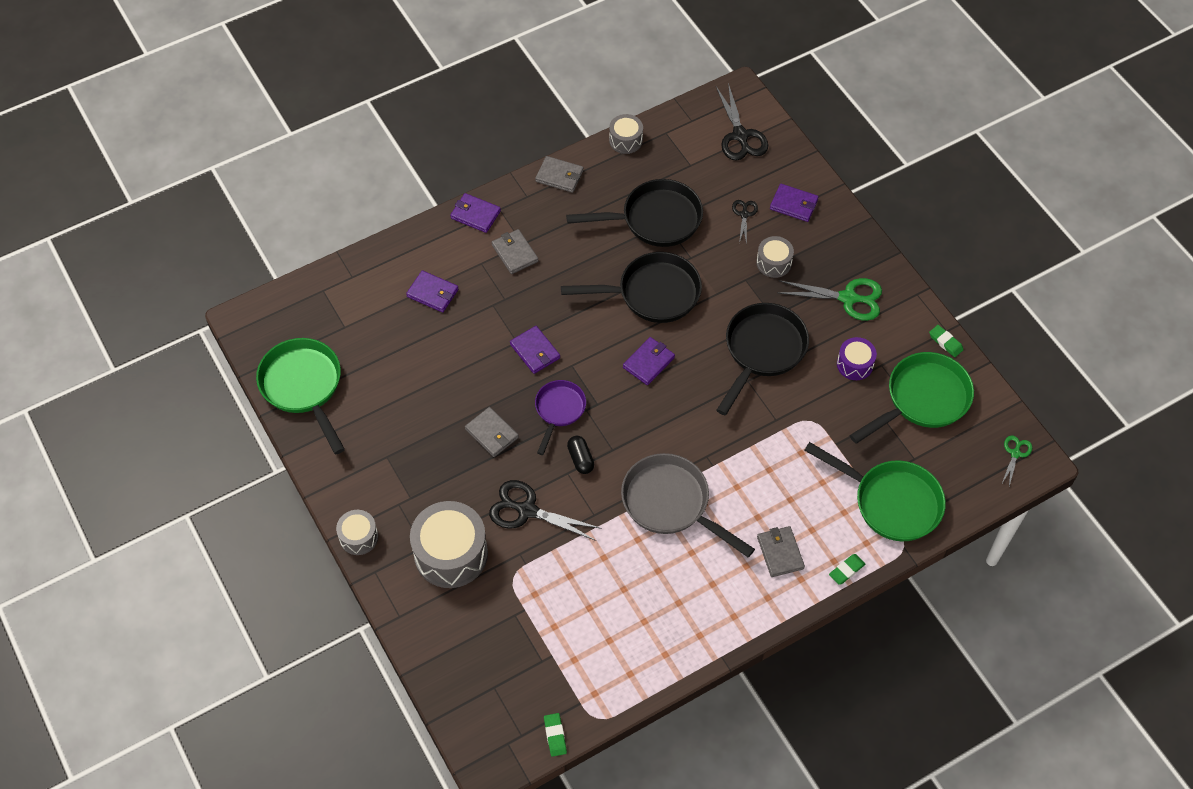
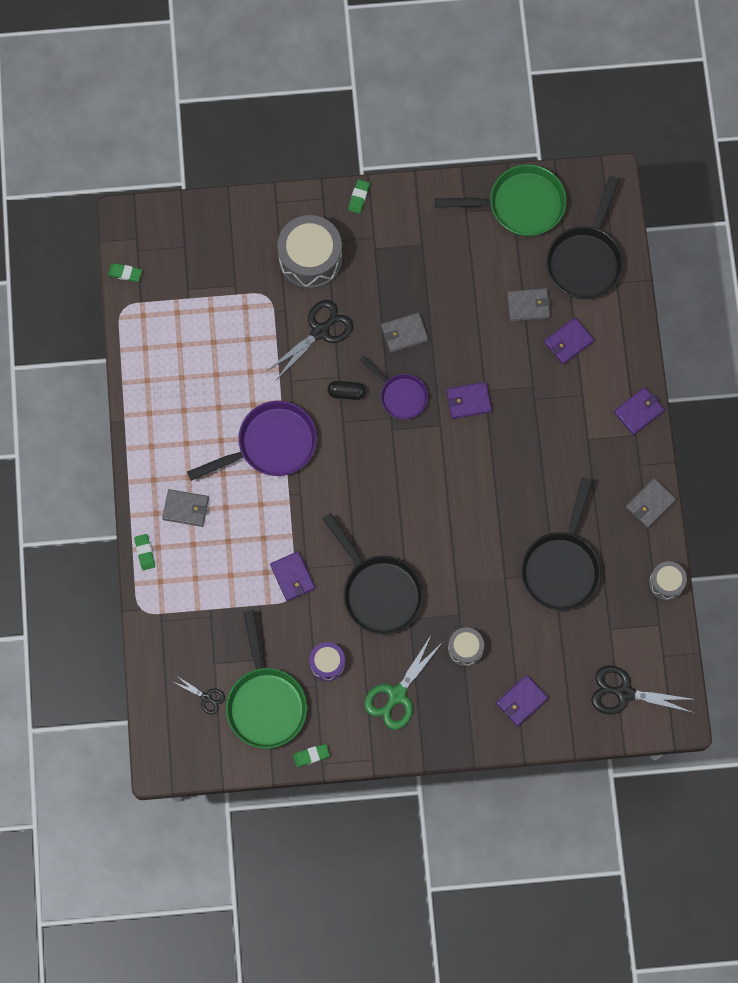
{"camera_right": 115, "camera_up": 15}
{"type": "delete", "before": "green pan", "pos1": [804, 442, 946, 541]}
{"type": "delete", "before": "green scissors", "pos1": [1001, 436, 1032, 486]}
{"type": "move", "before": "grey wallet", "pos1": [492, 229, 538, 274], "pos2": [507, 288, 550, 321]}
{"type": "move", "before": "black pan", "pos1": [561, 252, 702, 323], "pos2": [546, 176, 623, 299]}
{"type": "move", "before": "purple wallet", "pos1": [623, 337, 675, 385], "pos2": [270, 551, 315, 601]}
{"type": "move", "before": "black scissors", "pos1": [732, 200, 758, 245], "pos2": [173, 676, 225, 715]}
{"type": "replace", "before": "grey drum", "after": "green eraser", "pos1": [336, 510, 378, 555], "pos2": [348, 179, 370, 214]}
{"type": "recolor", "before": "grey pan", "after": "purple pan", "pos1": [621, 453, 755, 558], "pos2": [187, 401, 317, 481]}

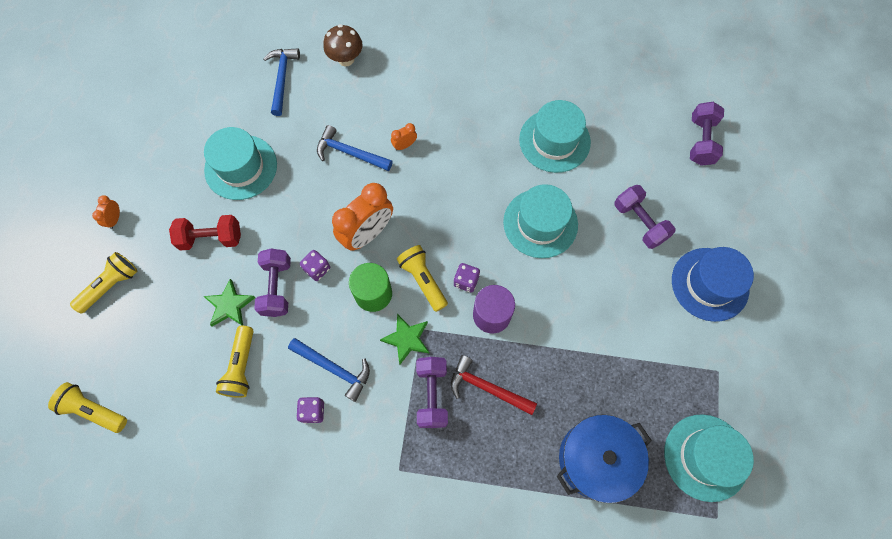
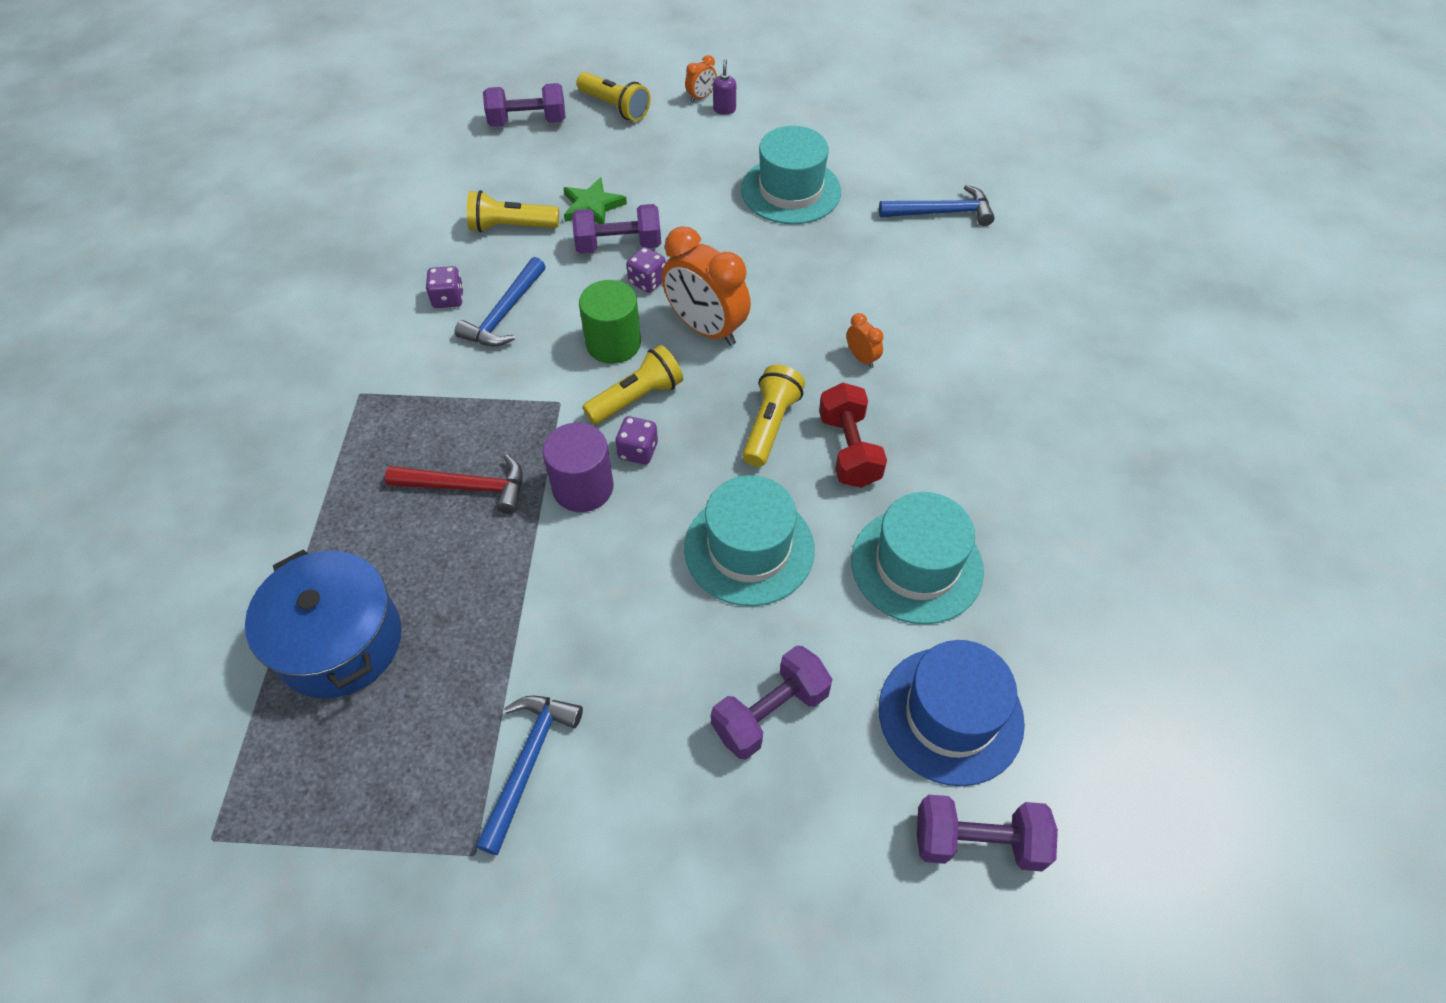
{"camera_right": 85, "camera_up": -15}
{"type": "delete", "before": "brown mushroom", "pos1": [323, 24, 363, 67]}
{"type": "delete", "before": "green star", "pos1": [380, 314, 430, 364]}
{"type": "delete", "before": "turquoise hat", "pos1": [664, 414, 754, 502]}
{"type": "insert", "after": "purple soap dispenser", "pos2": [713, 59, 736, 115]}
{"type": "move", "before": "yellow flashlight", "pos1": [48, 382, 127, 433], "pos2": [742, 365, 805, 467]}
{"type": "move", "before": "red dumbbell", "pos1": [169, 215, 241, 251], "pos2": [819, 383, 887, 488]}
{"type": "move", "before": "blue hammer", "pos1": [317, 125, 393, 171], "pos2": [476, 695, 583, 855]}
{"type": "move", "before": "purple dumbbell", "pos1": [416, 357, 448, 428], "pos2": [483, 83, 565, 127]}
{"type": "move", "before": "blue hat", "pos1": [672, 247, 754, 322], "pos2": [879, 640, 1025, 786]}
{"type": "rotate", "before": "orange clock", "pos1": [92, 195, 120, 229], "pos2": [685, 55, 717, 102], "turn": 135}
{"type": "rotate", "before": "red hammer", "pos1": [451, 355, 537, 415], "pos2": [385, 454, 523, 514], "turn": 75}

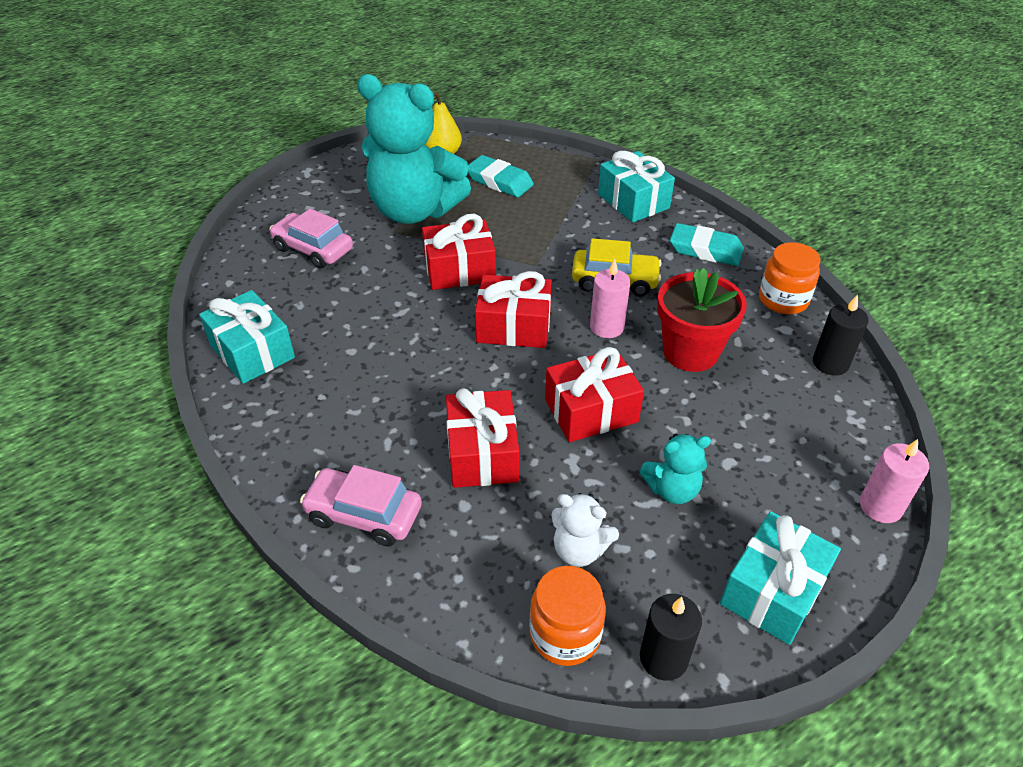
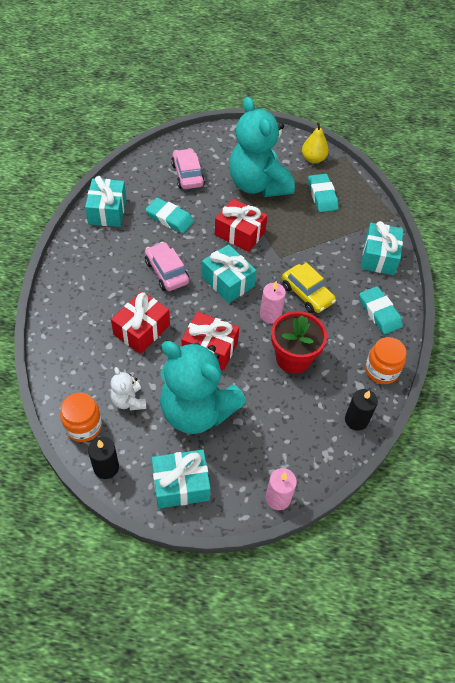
{"camera_right": 40, "camera_up": 10}
{"type": "insert", "after": "turquoise eraser", "pos2": [145, 198, 194, 233]}
{"type": "move", "before": "pink car", "pos1": [300, 465, 422, 547], "pos2": [145, 242, 189, 291]}
{"type": "recolor", "before": "red gift", "after": "turquoise gift", "pos1": [475, 271, 552, 348], "pos2": [202, 244, 257, 303]}
{"type": "resize", "before": "turquoise teddy bear", "pos1": [639, 434, 711, 504], "pos2": [160, 341, 246, 434], "scale": 2.3}

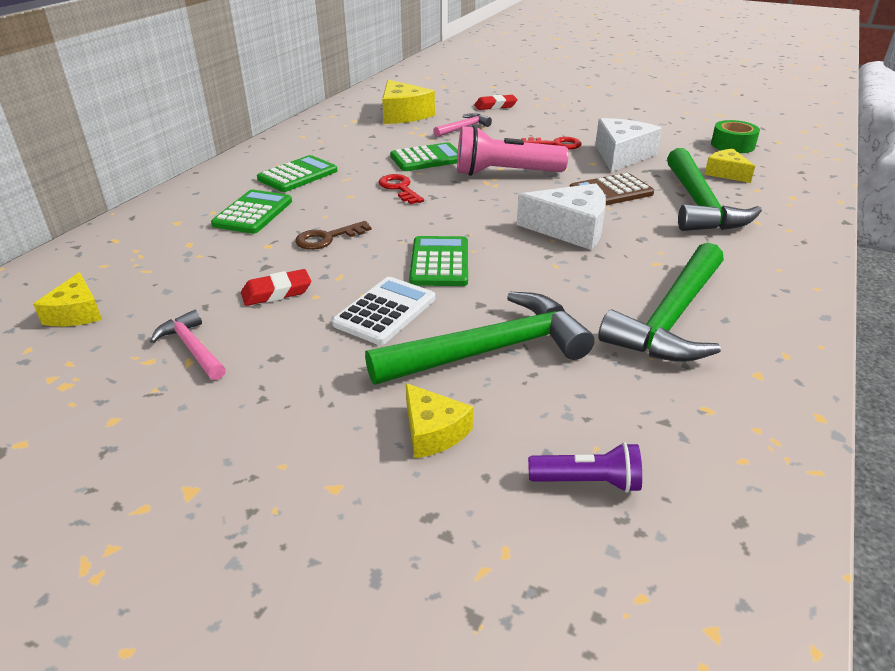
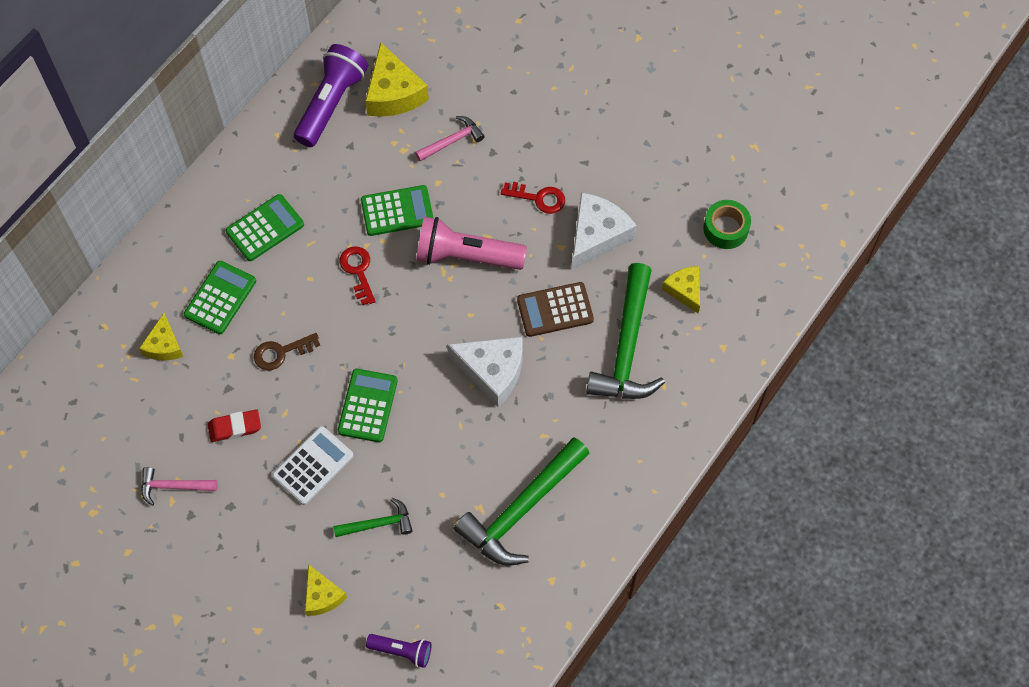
{"camera_right": 10, "camera_up": 30}
{"type": "delete", "before": "red eraser", "pos1": [474, 95, 518, 110]}
{"type": "insert", "after": "purple flashlight", "pos2": [294, 44, 368, 147]}
{"type": "move", "before": "yellow cheese", "pos1": [33, 272, 102, 327], "pos2": [139, 313, 183, 361]}
{"type": "rotate", "before": "pink hammer", "pos1": [150, 310, 226, 380], "pos2": [141, 467, 218, 506], "turn": -60}
{"type": "resize", "before": "green hammer", "pos1": [365, 292, 595, 385], "pos2": [333, 498, 413, 537], "scale": 0.5}

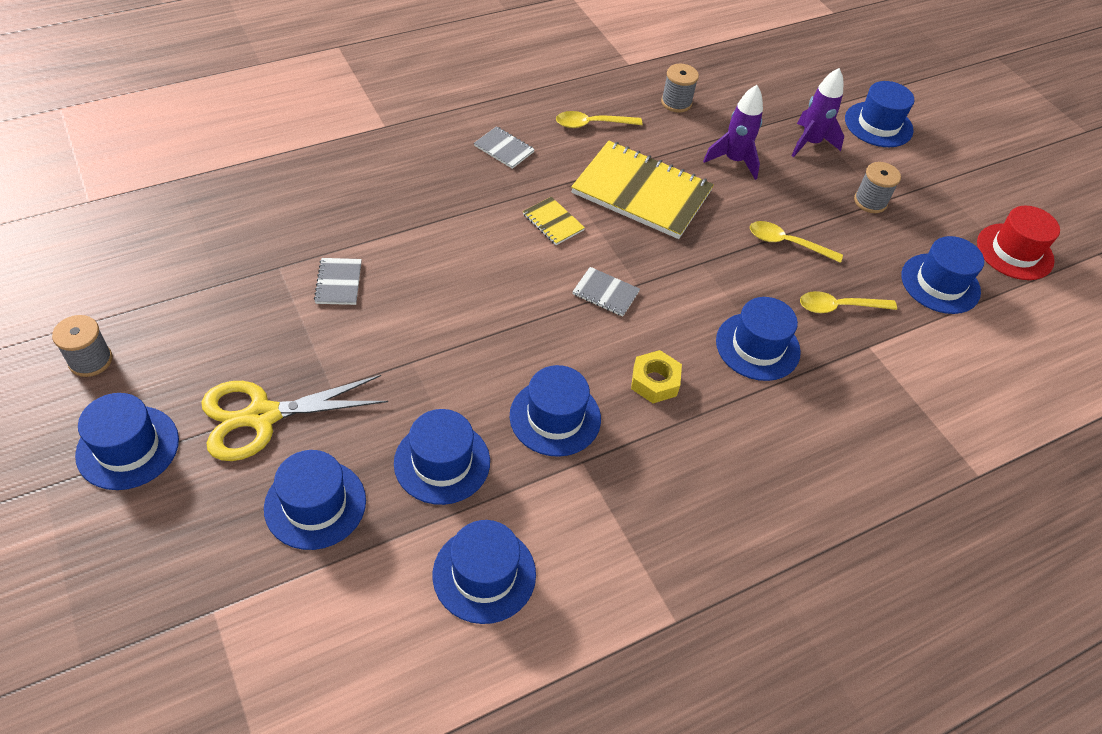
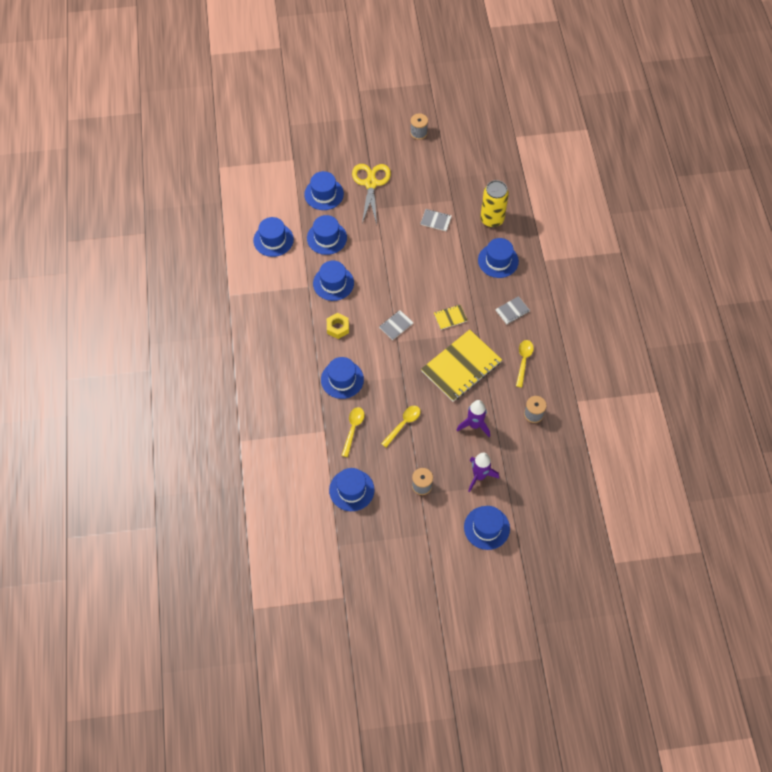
{"camera_right": 115, "camera_up": 10}
{"type": "delete", "before": "red hat", "pos1": [977, 206, 1060, 280]}
{"type": "insert", "after": "yellow can", "pos2": [480, 180, 509, 228]}
{"type": "move", "before": "blue hat", "pos1": [75, 393, 179, 490], "pos2": [478, 238, 519, 278]}

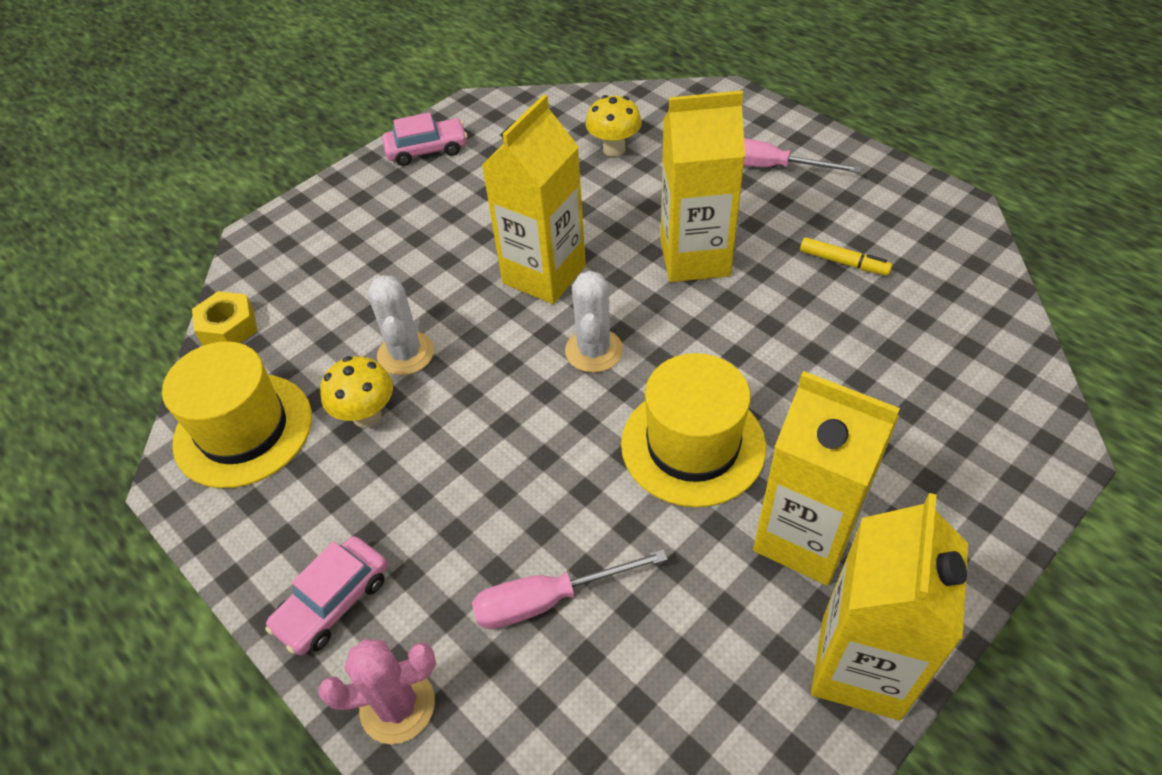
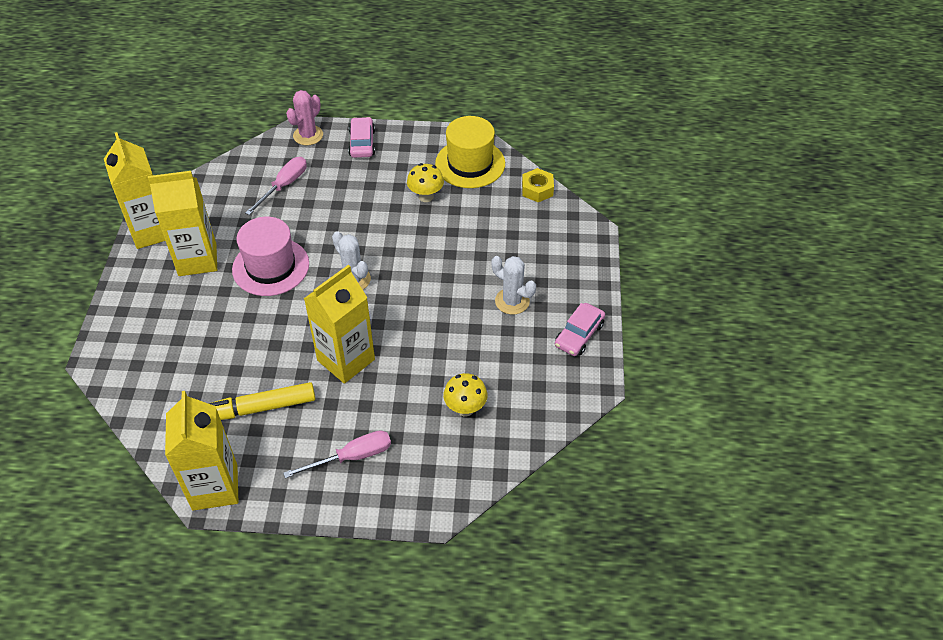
{"camera_right": 135, "camera_up": 0}
{"type": "move", "before": "white cactus", "pos1": [368, 275, 434, 376], "pos2": [492, 256, 536, 315]}
{"type": "move", "before": "yellow carton", "pos1": [481, 94, 586, 304], "pos2": [165, 391, 238, 511]}
{"type": "recolor", "before": "yellow hat", "after": "pink hat", "pos1": [621, 353, 766, 507], "pos2": [232, 217, 309, 296]}
{"type": "resize", "before": "yellow marker", "pos1": [800, 237, 892, 276], "pos2": [208, 382, 316, 420], "scale": 1.86}

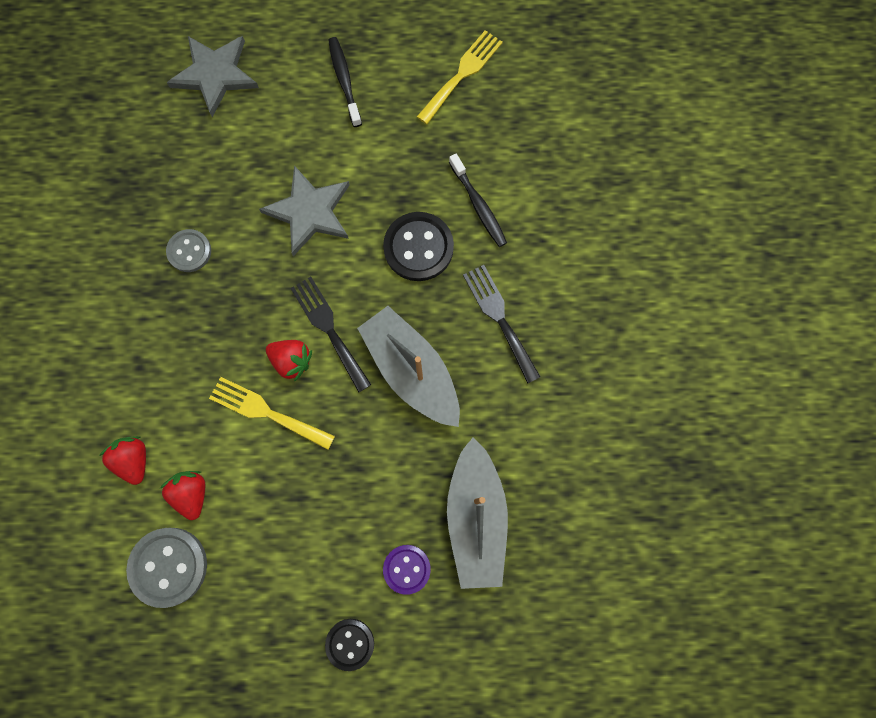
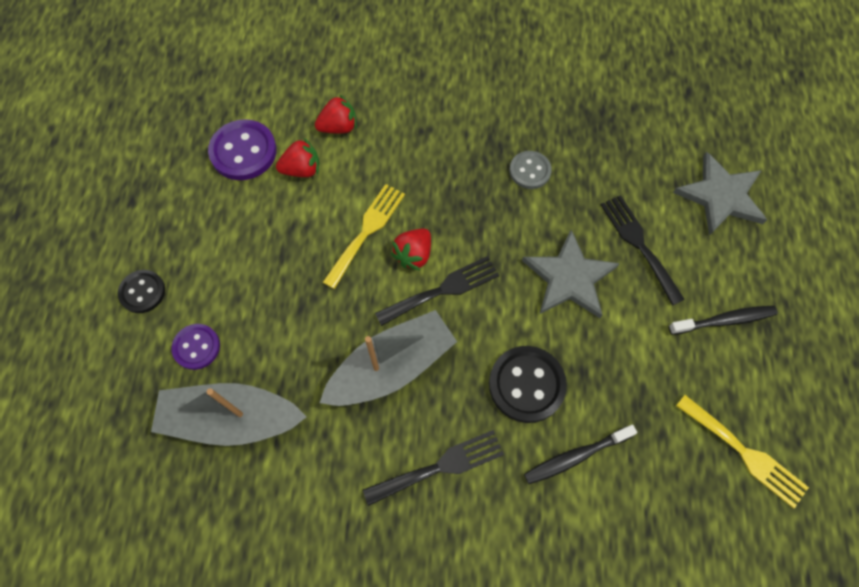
{"camera_right": 95, "camera_up": -10}
{"type": "insert", "after": "black fork", "pos2": [600, 195, 685, 306]}
{"type": "recolor", "before": "grey button", "after": "purple button", "pos1": [126, 528, 207, 608], "pos2": [208, 119, 277, 180]}

